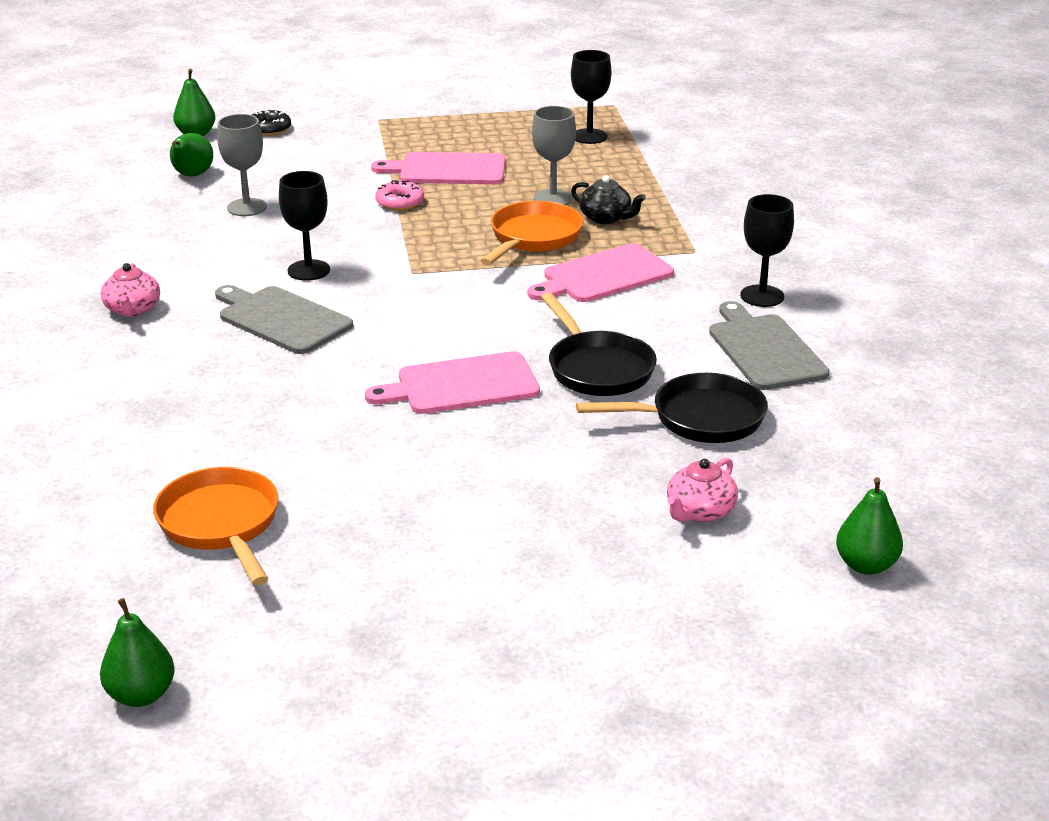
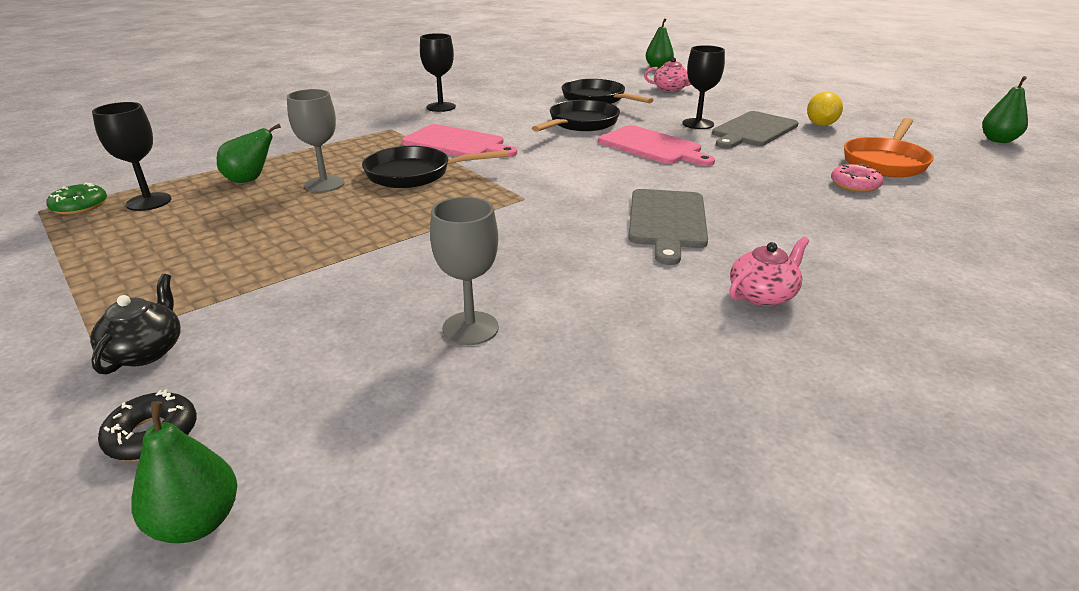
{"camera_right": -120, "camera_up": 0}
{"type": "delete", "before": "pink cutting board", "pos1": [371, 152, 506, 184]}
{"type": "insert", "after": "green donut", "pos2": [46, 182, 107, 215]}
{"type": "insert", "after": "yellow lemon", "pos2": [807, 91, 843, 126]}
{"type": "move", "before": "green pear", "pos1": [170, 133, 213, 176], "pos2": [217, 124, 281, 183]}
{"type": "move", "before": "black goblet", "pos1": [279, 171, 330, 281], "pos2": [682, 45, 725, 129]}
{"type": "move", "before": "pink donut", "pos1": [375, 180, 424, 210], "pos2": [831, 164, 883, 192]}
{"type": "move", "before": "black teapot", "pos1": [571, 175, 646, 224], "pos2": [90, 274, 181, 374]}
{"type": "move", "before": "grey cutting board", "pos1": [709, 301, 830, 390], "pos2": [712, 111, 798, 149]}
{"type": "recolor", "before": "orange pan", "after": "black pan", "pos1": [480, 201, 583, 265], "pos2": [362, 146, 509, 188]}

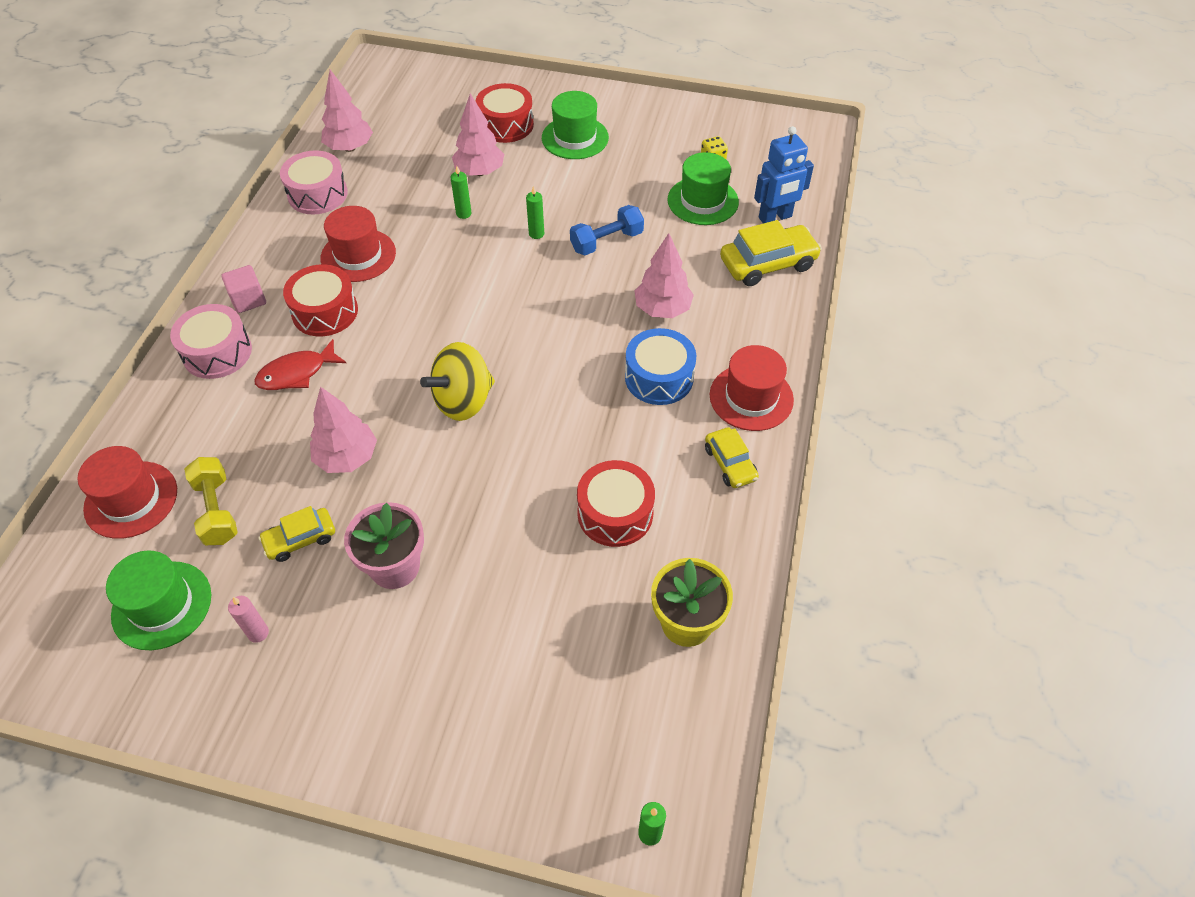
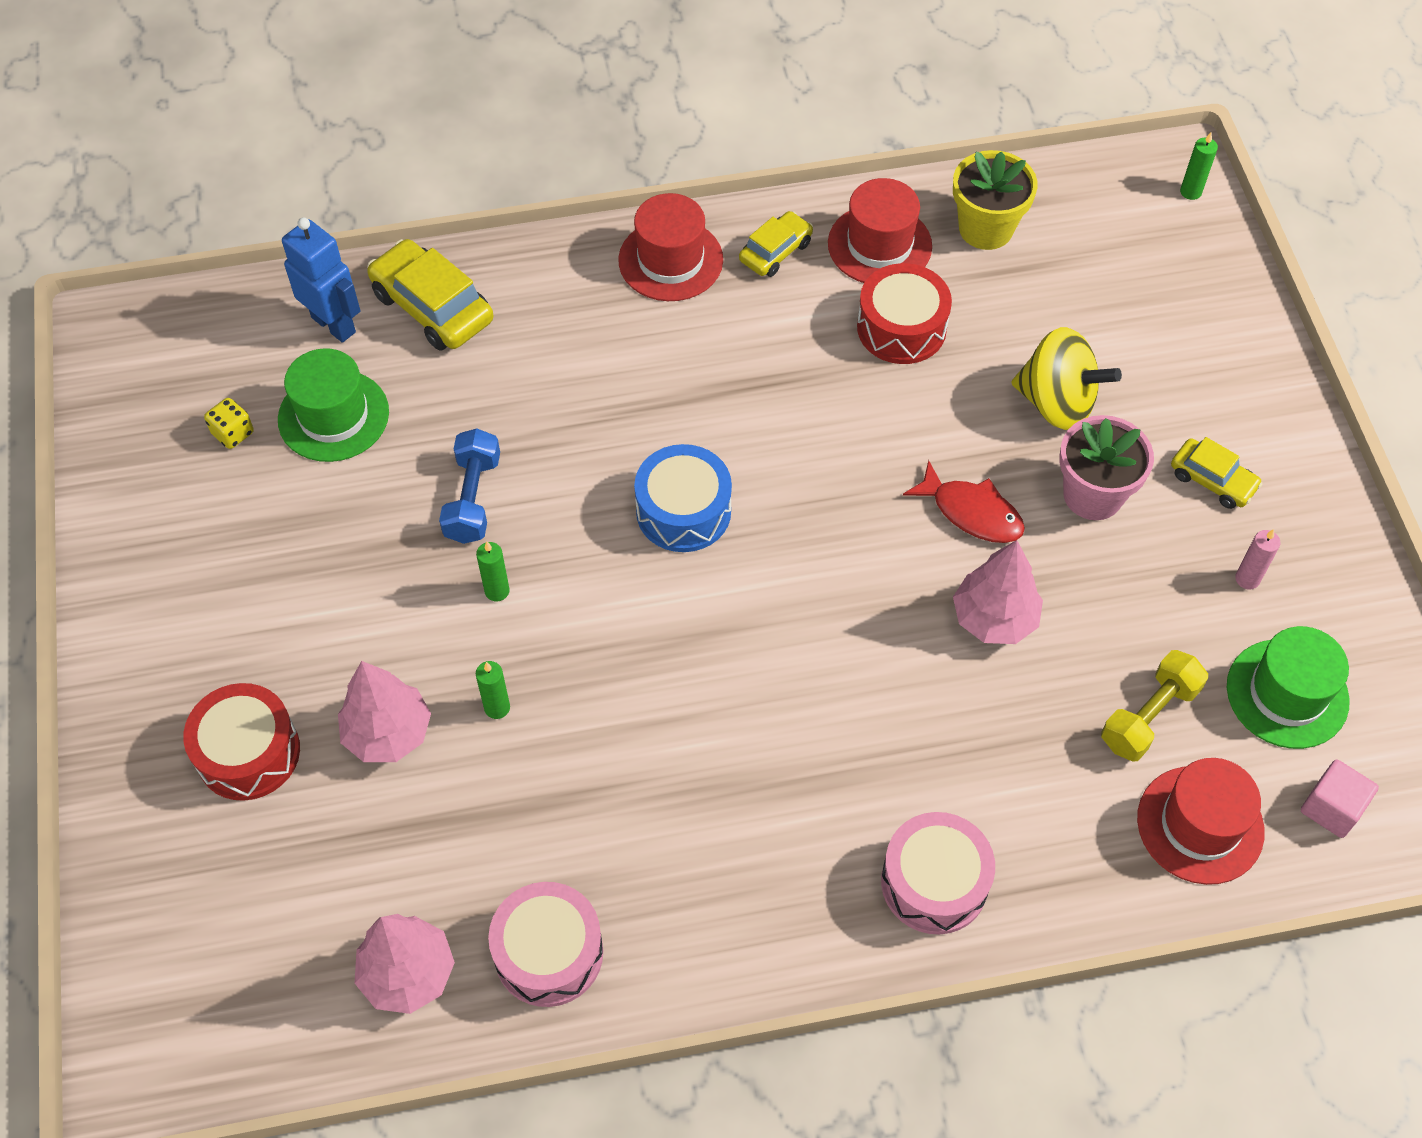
{"camera_right": -115, "camera_up": 5}
{"type": "delete", "before": "red drum", "pos1": [283, 264, 358, 336]}
{"type": "delete", "before": "green hat", "pos1": [542, 91, 609, 159]}
{"type": "delete", "before": "pink tree", "pos1": [635, 233, 694, 318]}
{"type": "move", "before": "pink cube", "pos1": [221, 265, 266, 313], "pos2": [1301, 760, 1379, 838]}
{"type": "move", "before": "red fish", "pos1": [254, 339, 346, 390], "pos2": [903, 460, 1025, 543]}
{"type": "move", "before": "yellow car", "pos1": [258, 506, 335, 562], "pos2": [1171, 437, 1262, 509]}
{"type": "move", "before": "red hat", "pos1": [320, 206, 396, 282], "pos2": [828, 178, 932, 283]}
{"type": "move", "before": "yellow spinning top", "pos1": [420, 342, 495, 421], "pos2": [1012, 327, 1122, 430]}
{"type": "move", "before": "blue drum", "pos1": [625, 328, 697, 405], "pos2": [634, 444, 732, 552]}
{"type": "rotate", "before": "blue dumbbell", "pos1": [570, 205, 644, 255], "pos2": [439, 428, 500, 544], "turn": 60}

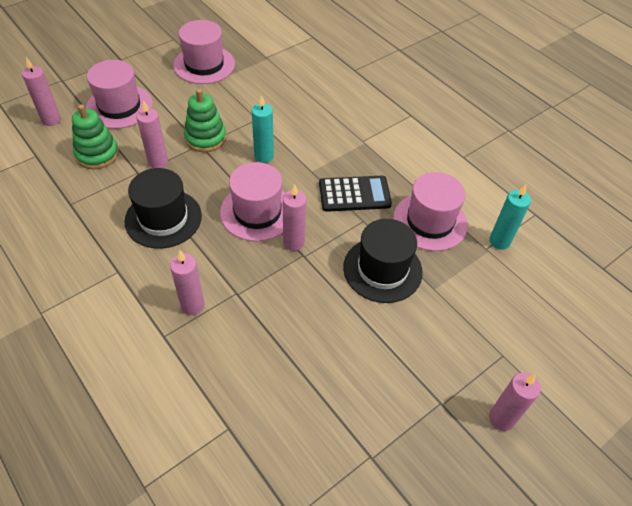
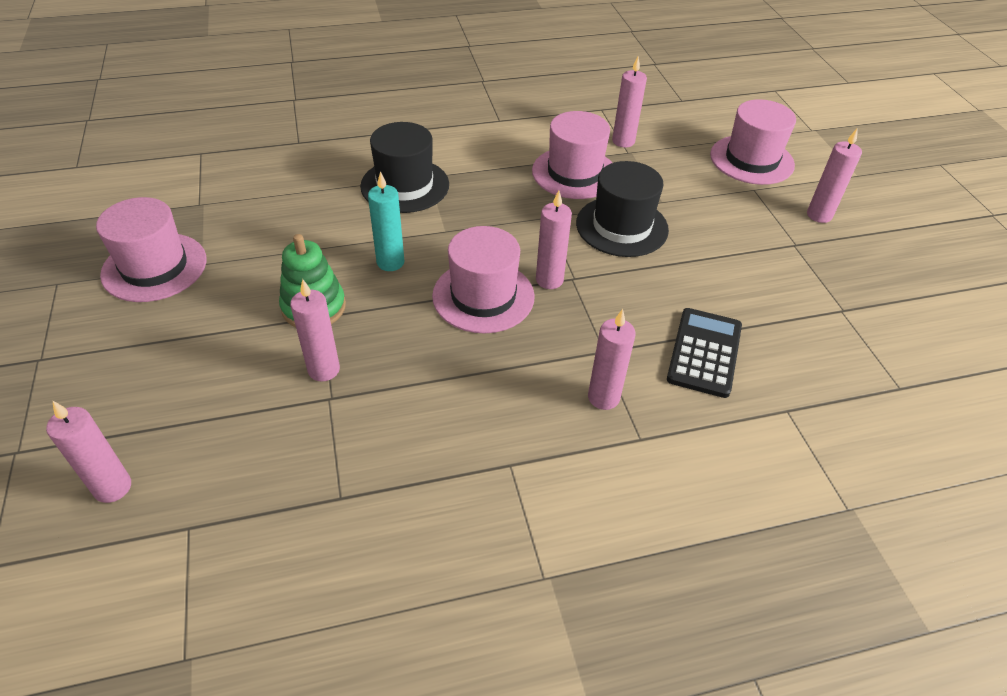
{"camera_right": -65, "camera_up": -5}
{"type": "delete", "before": "green stacking toy", "pos1": [72, 104, 119, 169]}
{"type": "move", "before": "pink hat", "pos1": [86, 60, 153, 129], "pos2": [710, 99, 796, 185]}
{"type": "move", "before": "black hat", "pos1": [125, 168, 202, 249], "pos2": [360, 122, 449, 213]}
{"type": "move", "before": "black calculator", "pos1": [319, 176, 392, 212], "pos2": [667, 308, 742, 398]}
{"type": "recolor", "before": "turquoise candle", "after": "pink candle", "pos1": [489, 184, 531, 250], "pos2": [612, 57, 647, 147]}

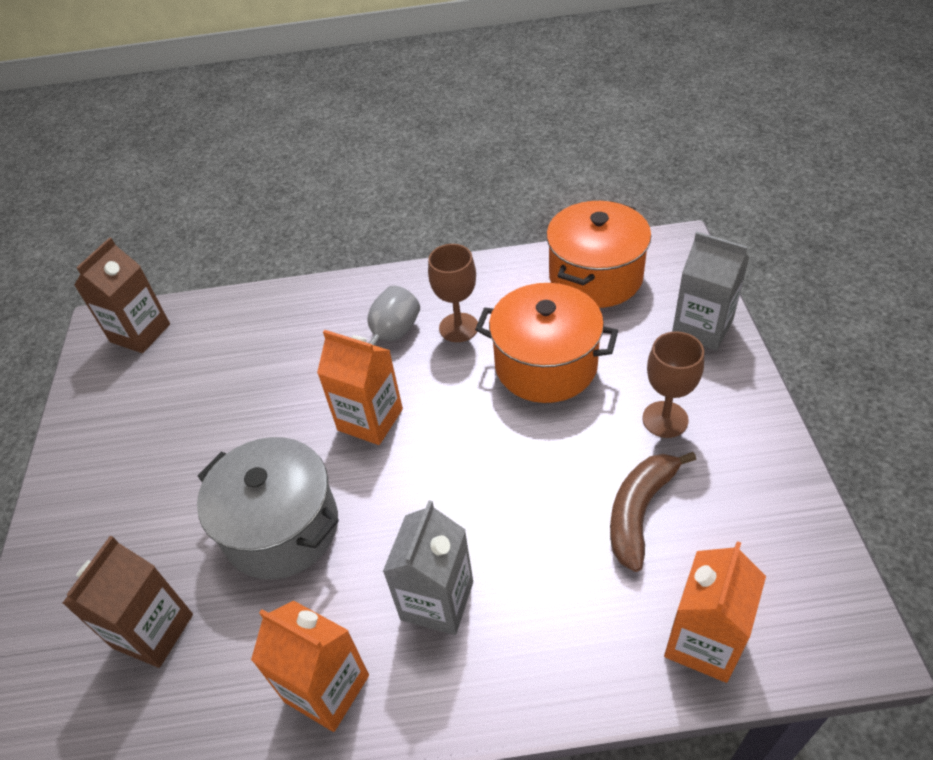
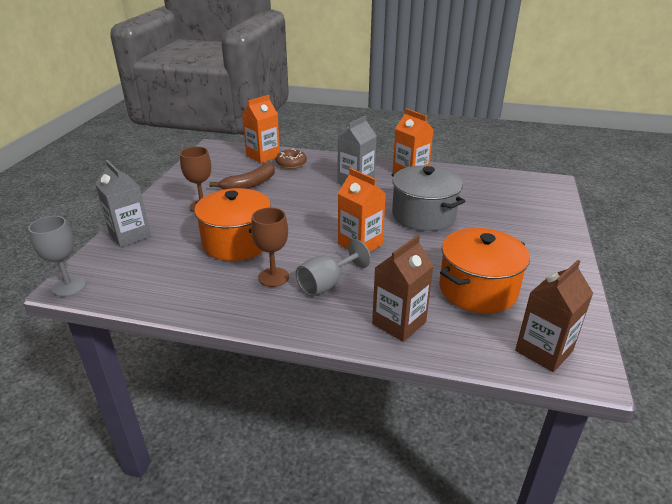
{"camera_right": -165, "camera_up": -15}
{"type": "insert", "after": "grey goblet", "pos2": [28, 216, 86, 297]}
{"type": "insert", "after": "brown donut", "pos2": [276, 148, 307, 169]}
{"type": "move", "before": "brown carton", "pos1": [62, 536, 193, 668], "pos2": [372, 235, 434, 342]}
{"type": "move", "before": "orange pot", "pos1": [546, 201, 651, 308], "pos2": [439, 228, 530, 313]}

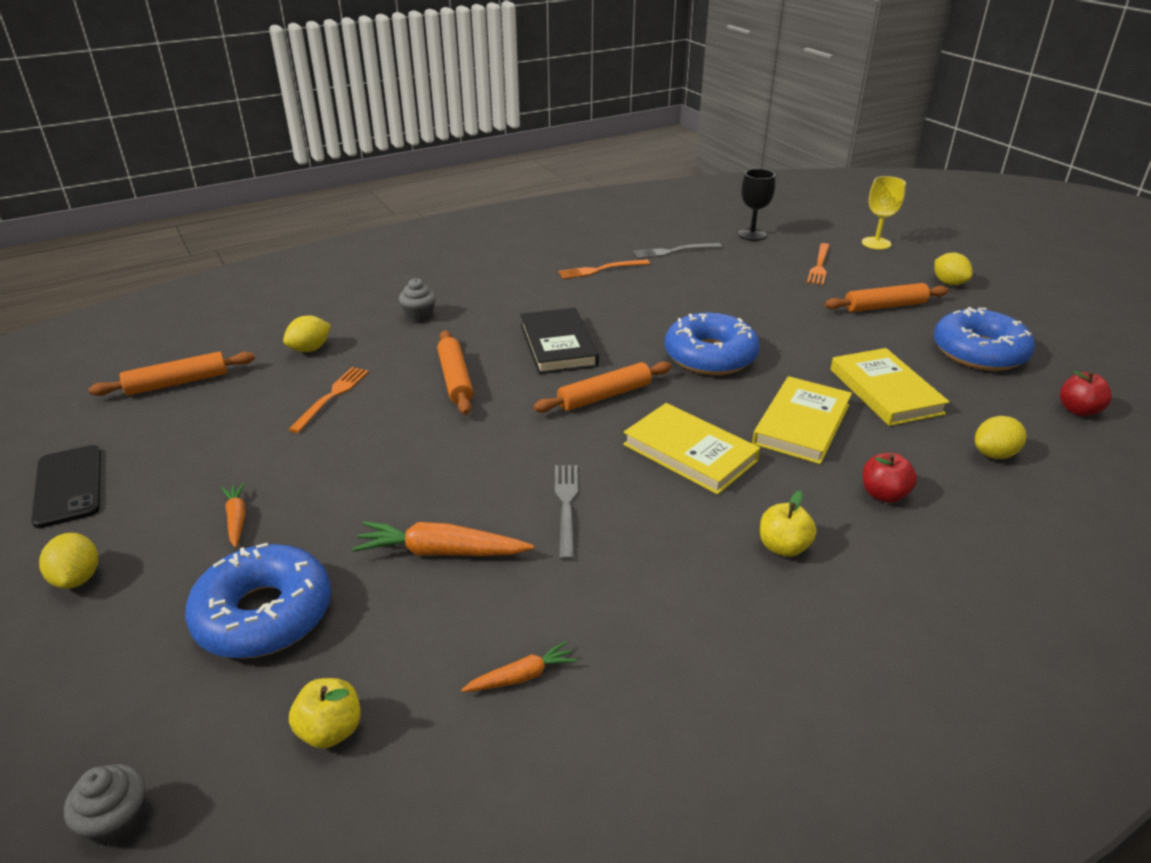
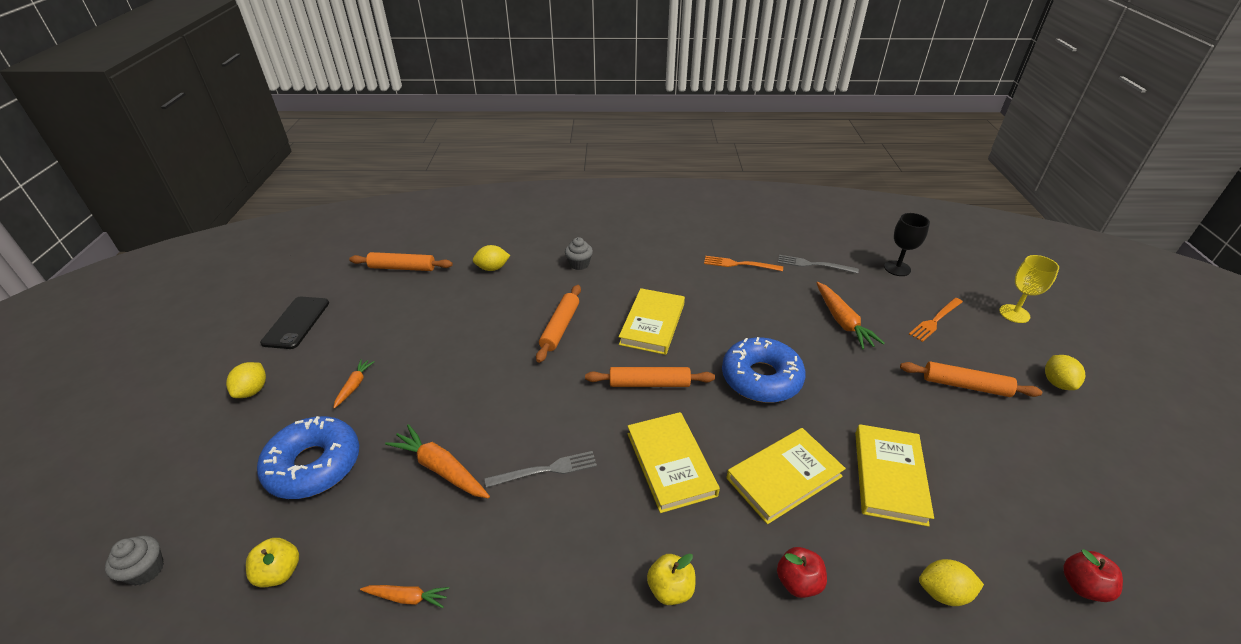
{"camera_right": 30, "camera_up": 5}
{"type": "delete", "before": "orange fork", "pos1": [288, 367, 369, 433]}
{"type": "delete", "before": "blue donut", "pos1": [934, 307, 1035, 371]}
{"type": "insert", "after": "orange carrot", "pos2": [817, 282, 885, 349]}
{"type": "recolor", "before": "black book", "after": "yellow book", "pos1": [520, 308, 599, 374], "pos2": [619, 288, 685, 355]}
{"type": "rotate", "before": "grey fork", "pos1": [555, 465, 578, 560], "pos2": [485, 451, 597, 488], "turn": 45}

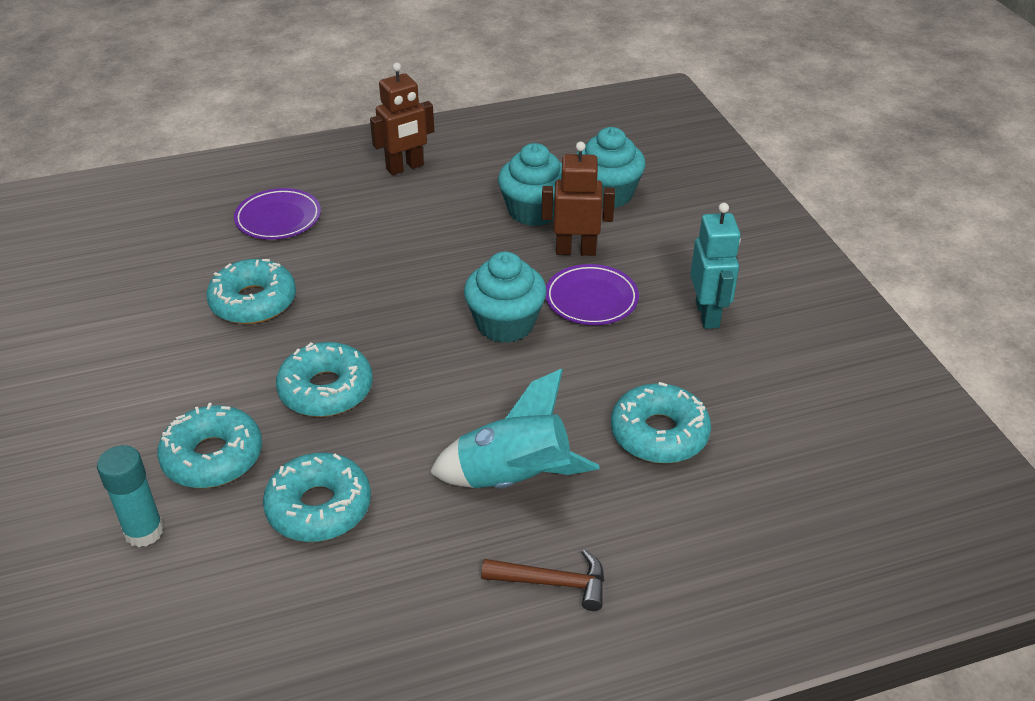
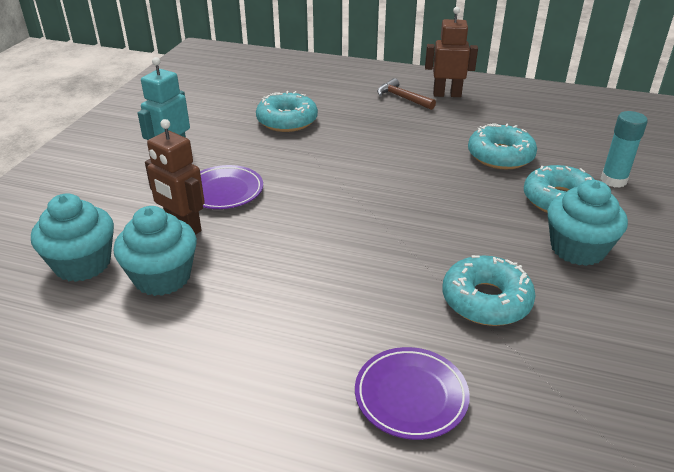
{"camera_right": -145, "camera_up": -5}
{"type": "delete", "before": "turquoise donut", "pos1": [276, 342, 373, 417]}
{"type": "delete", "before": "turquoise rocket", "pos1": [429, 369, 599, 489]}
{"type": "move", "before": "brown robot", "pos1": [370, 63, 434, 175], "pos2": [425, 7, 478, 97]}
{"type": "move", "before": "turquoise cupcake", "pos1": [464, 252, 547, 343], "pos2": [548, 180, 628, 266]}

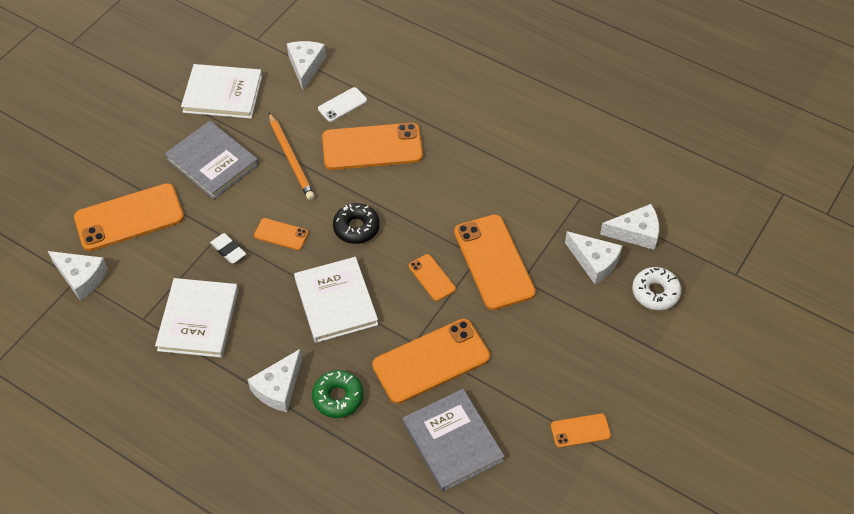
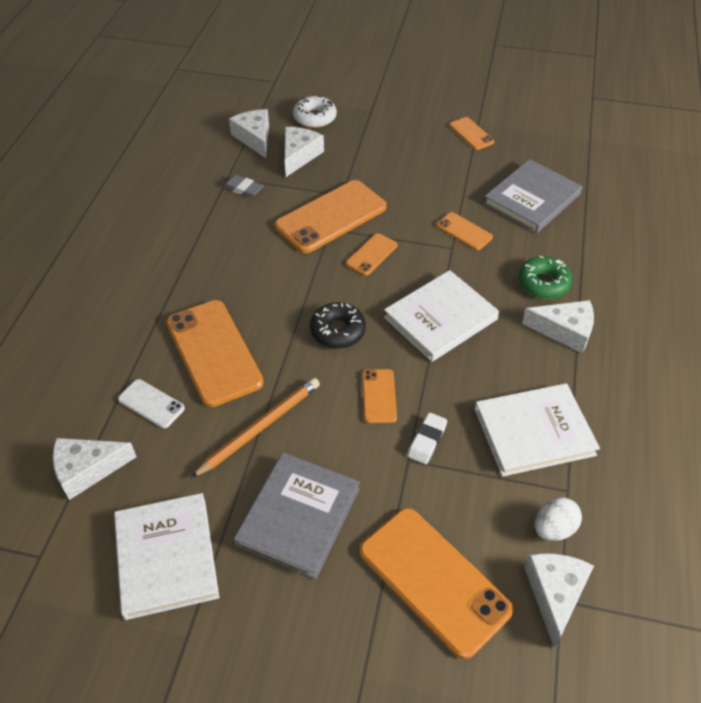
{"camera_right": -110, "camera_up": -5}
{"type": "insert", "after": "grey eraser", "pos2": [222, 175, 264, 198]}
{"type": "insert", "after": "white egg", "pos2": [535, 497, 582, 541]}
{"type": "resize", "before": "orange phone", "pos1": [372, 319, 490, 404], "pos2": [437, 212, 493, 250], "scale": 0.49}

